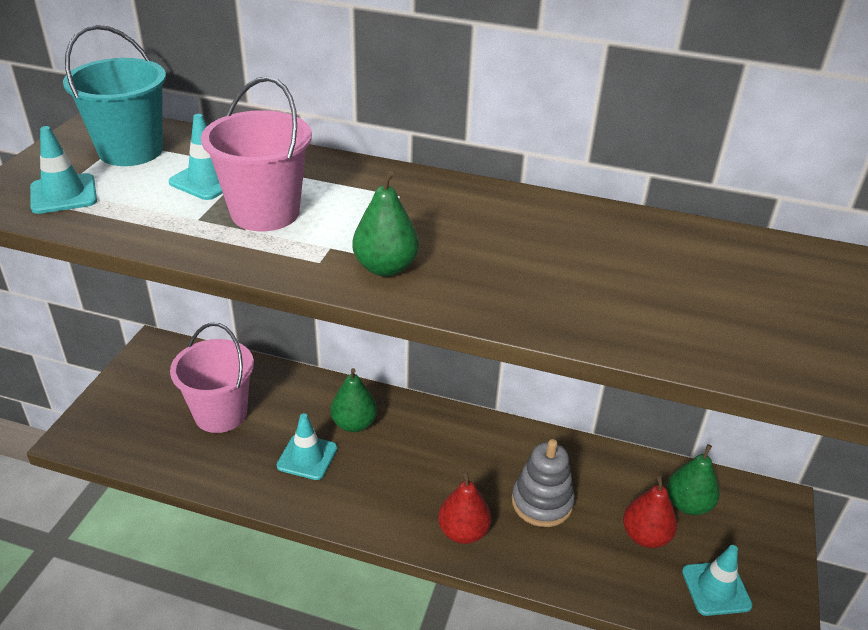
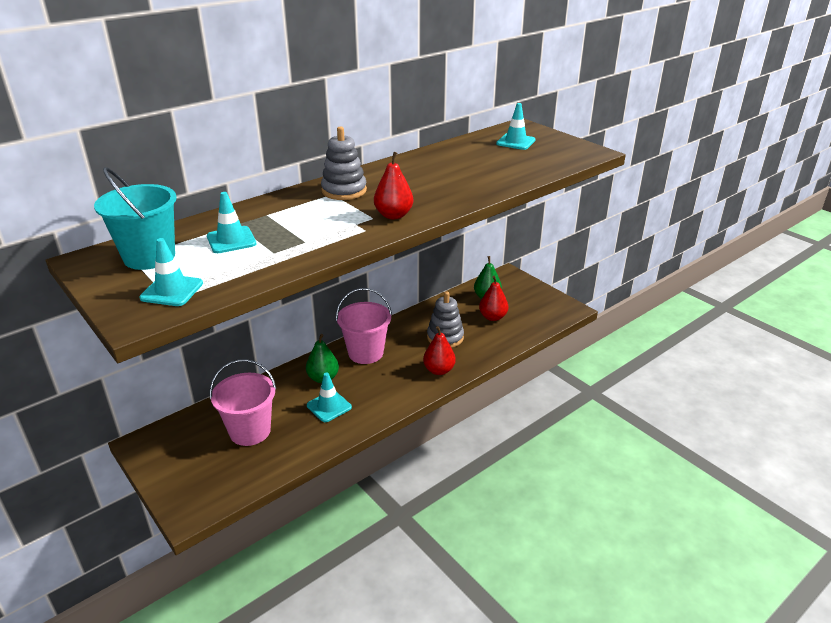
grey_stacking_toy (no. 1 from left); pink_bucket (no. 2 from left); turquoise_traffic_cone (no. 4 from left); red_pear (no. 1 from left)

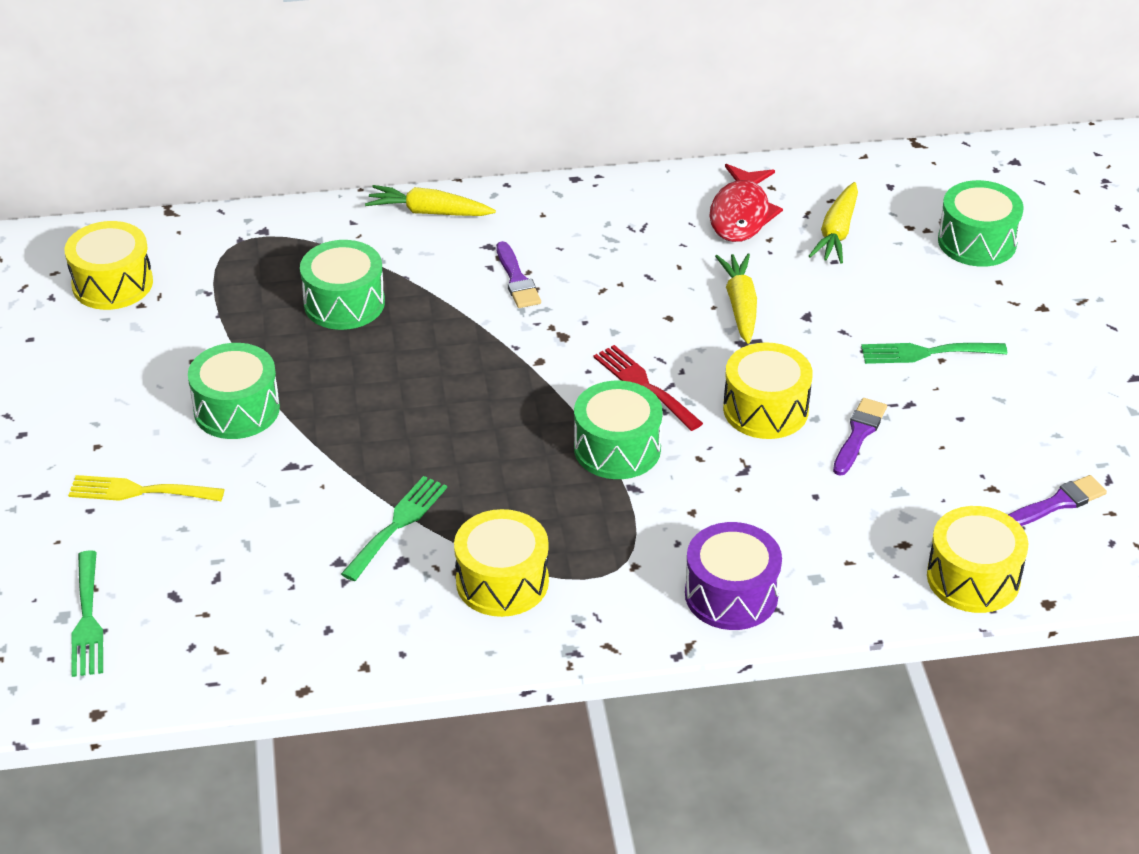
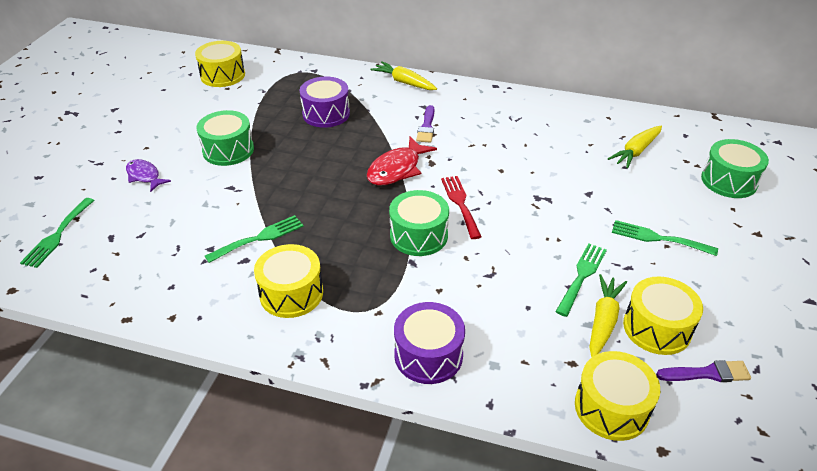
red_fish; yellow_carrot (no. 2 from left); yellow_drum (no. 4 from left); purple_fish; green_fork (no. 3 from left); purple_drum (no. 1 from left)

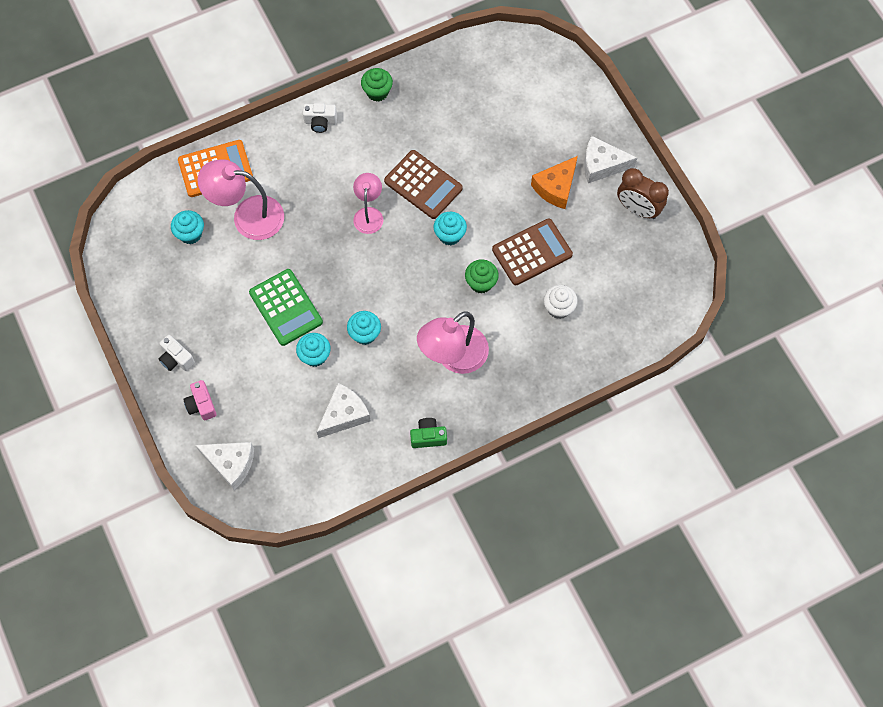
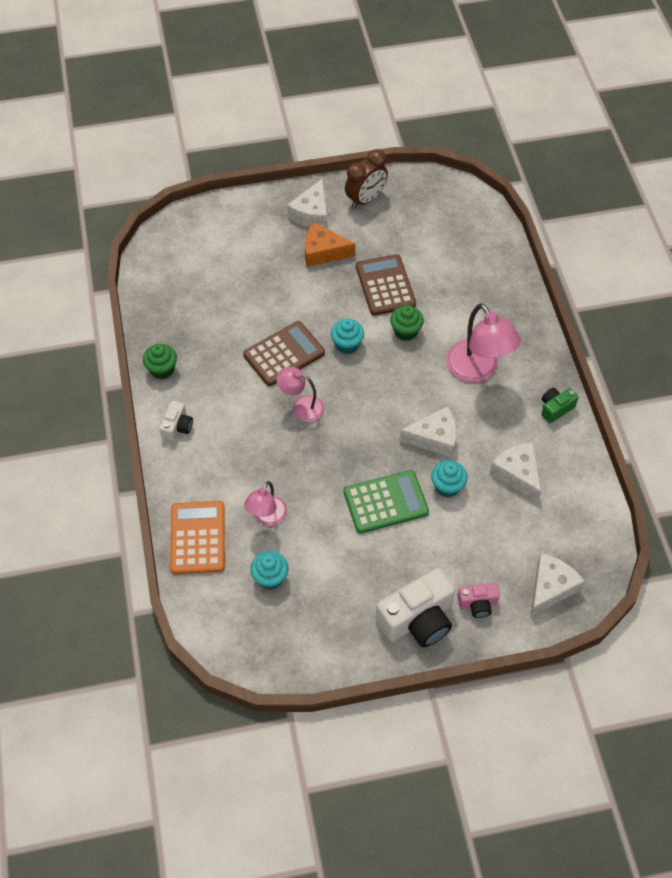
white_cupcake; white_cheese (no. 2 from left); green_camera; orange_cheese; white_camera (no. 2 from left); pink_lamp (no. 1 from left)

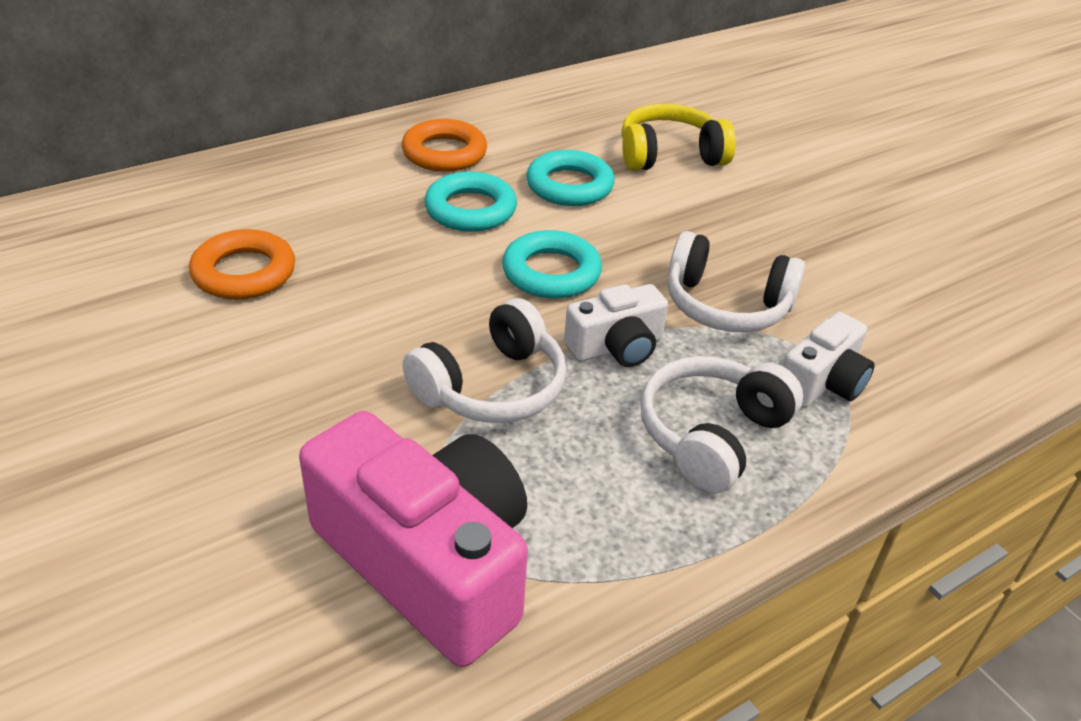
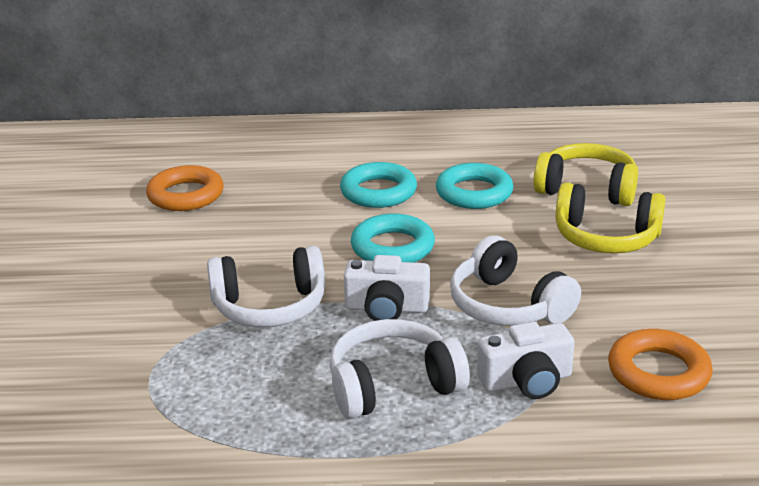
pink_camera; yellow_headphones (no. 2 from left); orange_ring (no. 2 from left)

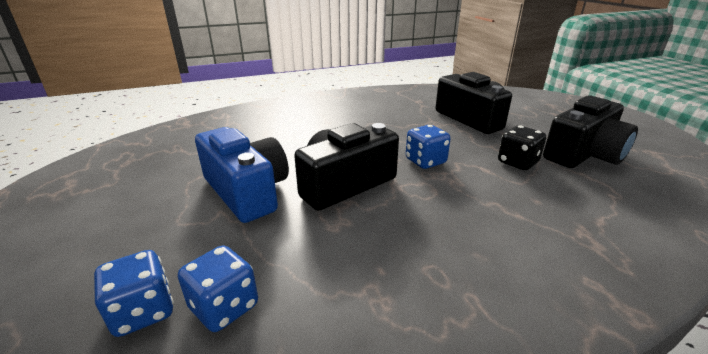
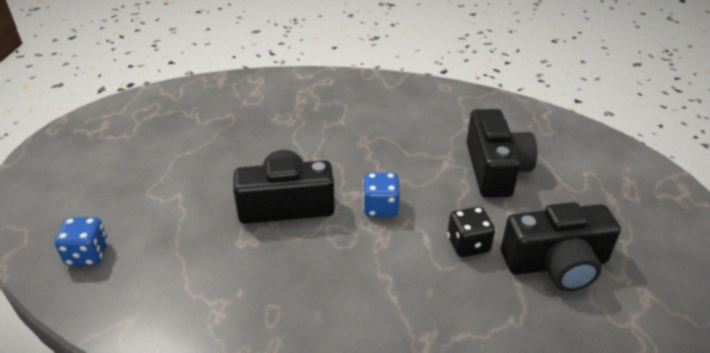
blue_dice (no. 2 from left in the first image); blue_camera

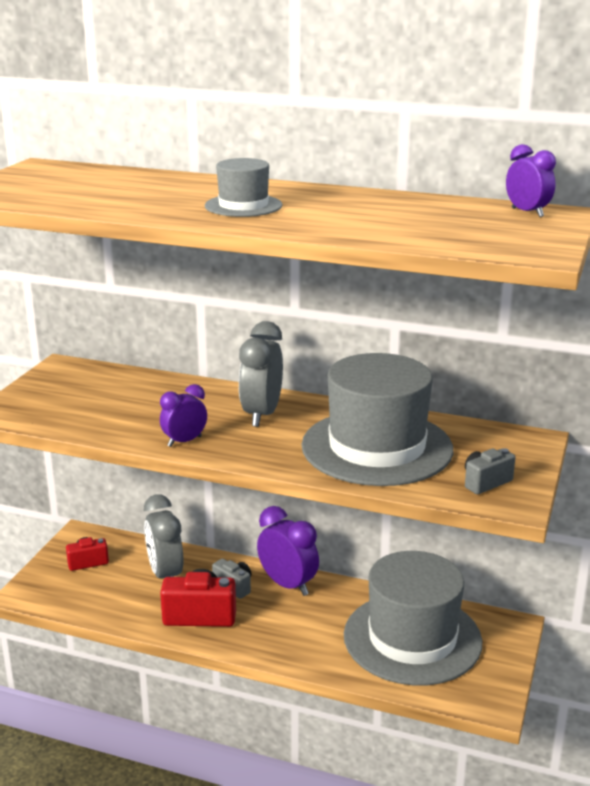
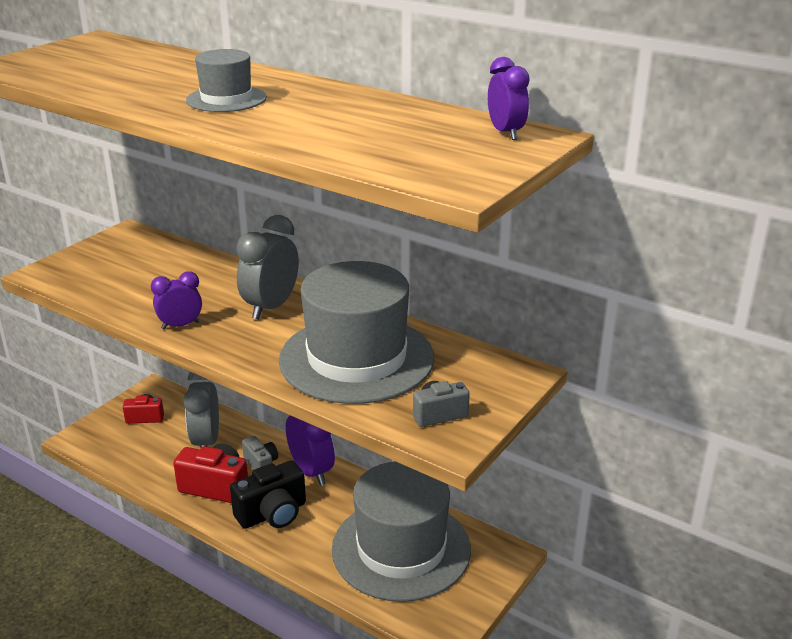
black_camera

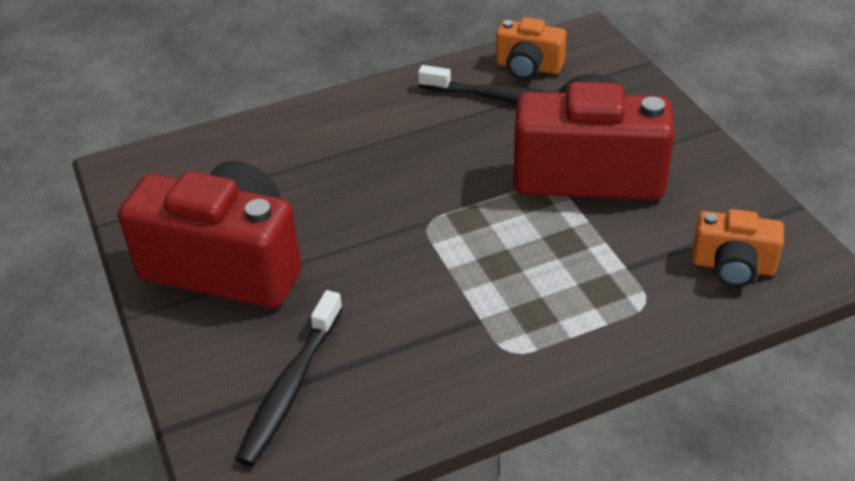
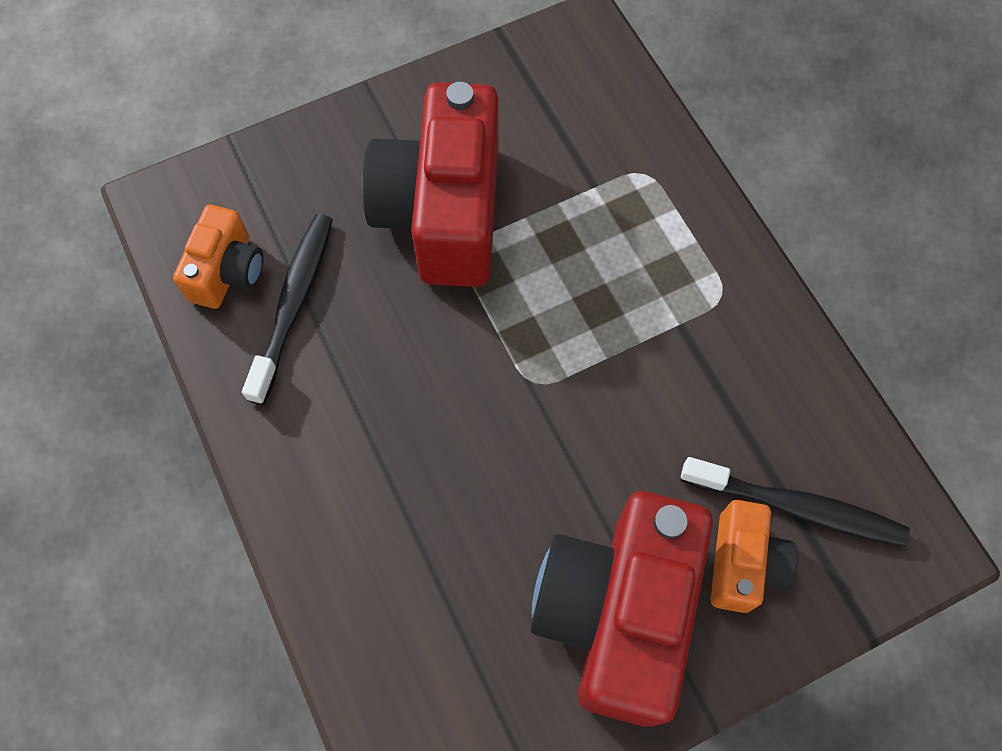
orange_camera (no. 2 from left)

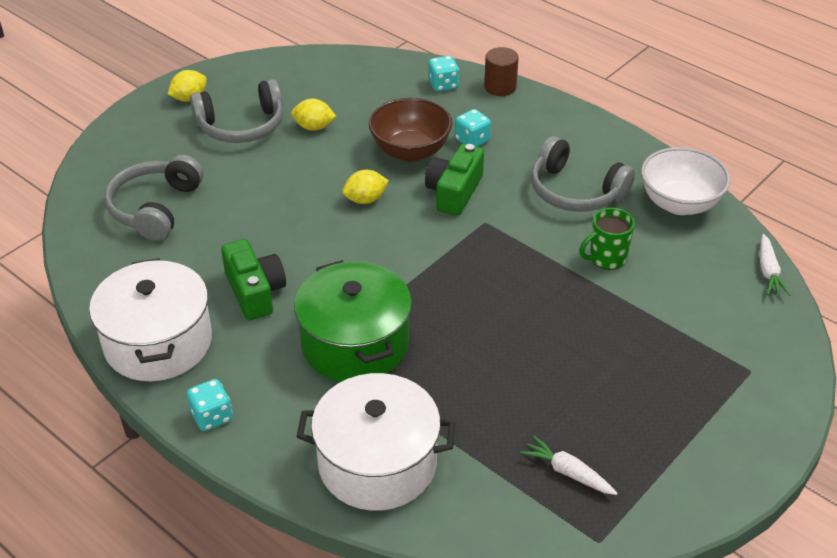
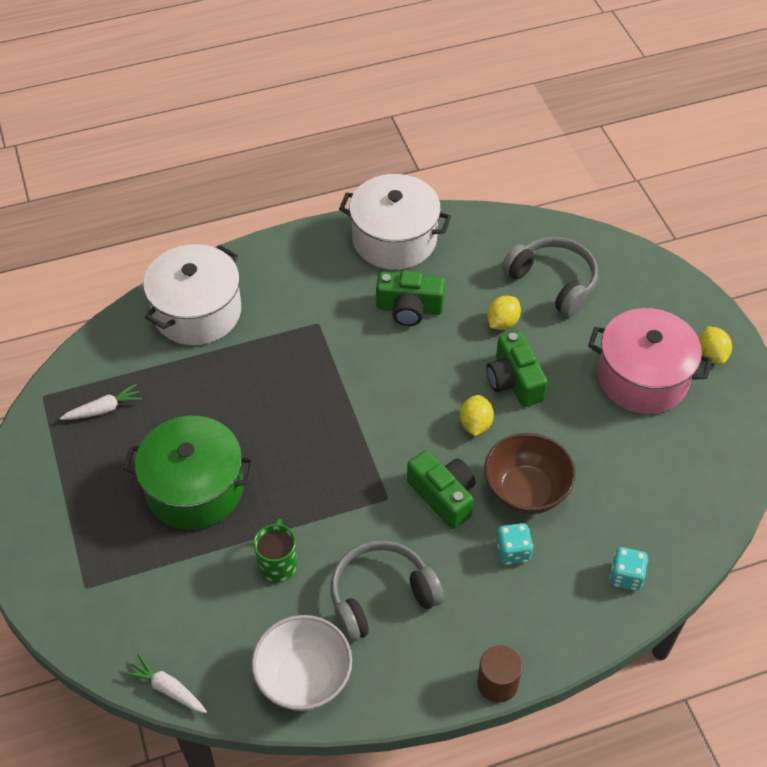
turquoise_dice (no. 1 from left in the first image); green_camera (no. 3 from left); yellow_lemon (no. 2 from left); green_pot; brown_cylinder; pink_pot

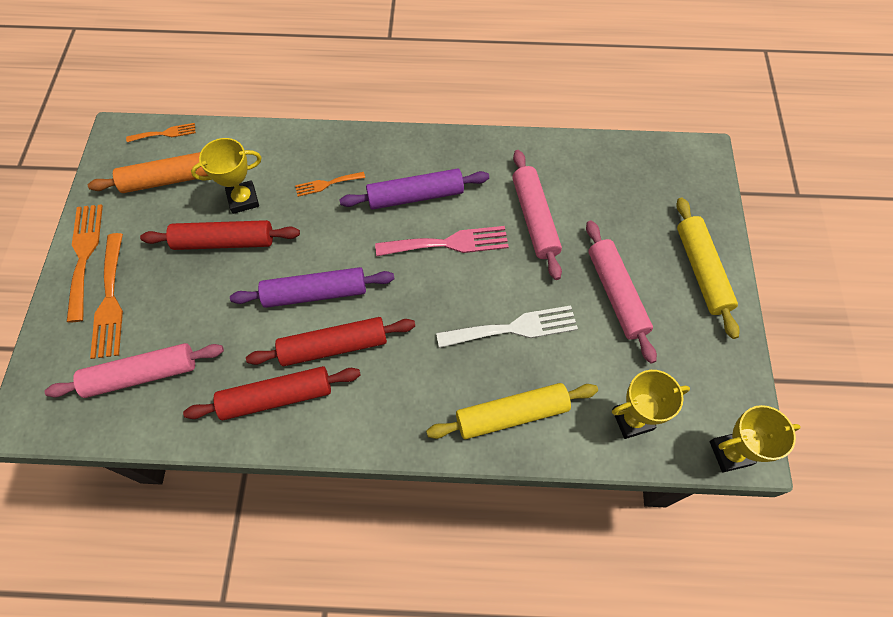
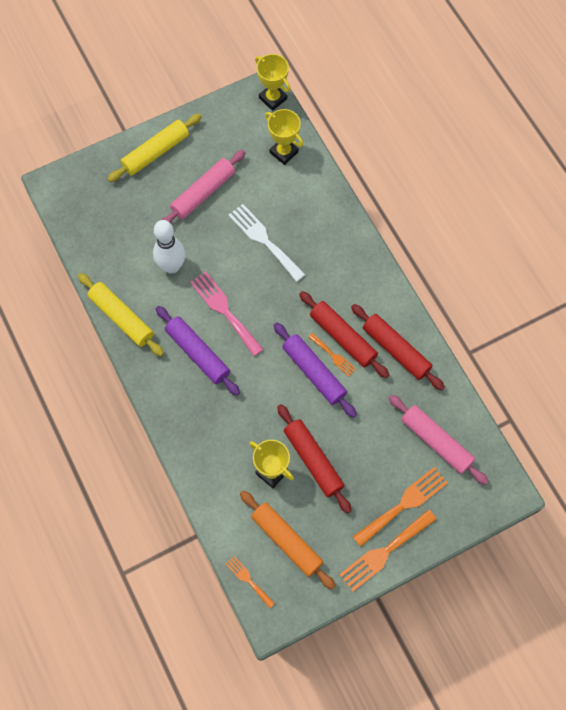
orange_fork (no. 2 from left); yellow_rolling_pin (no. 1 from left); white_bowling_pin

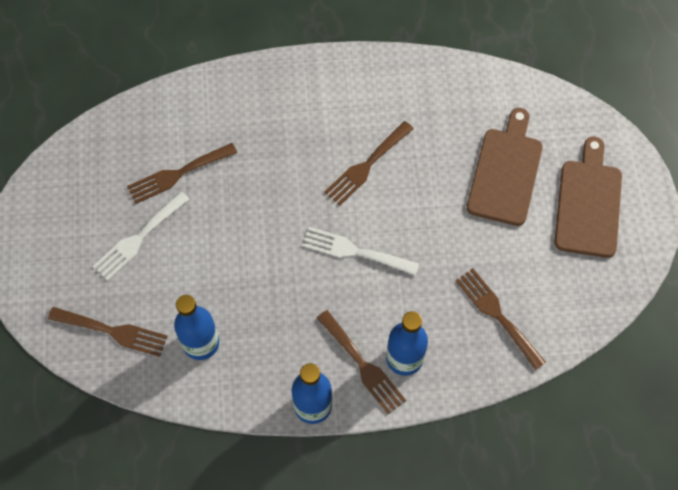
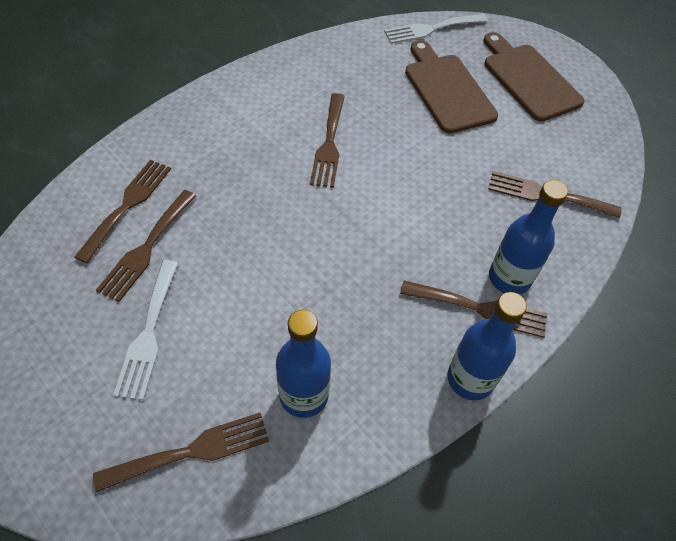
brown_fork (no. 1 from left); white_fork (no. 2 from left)

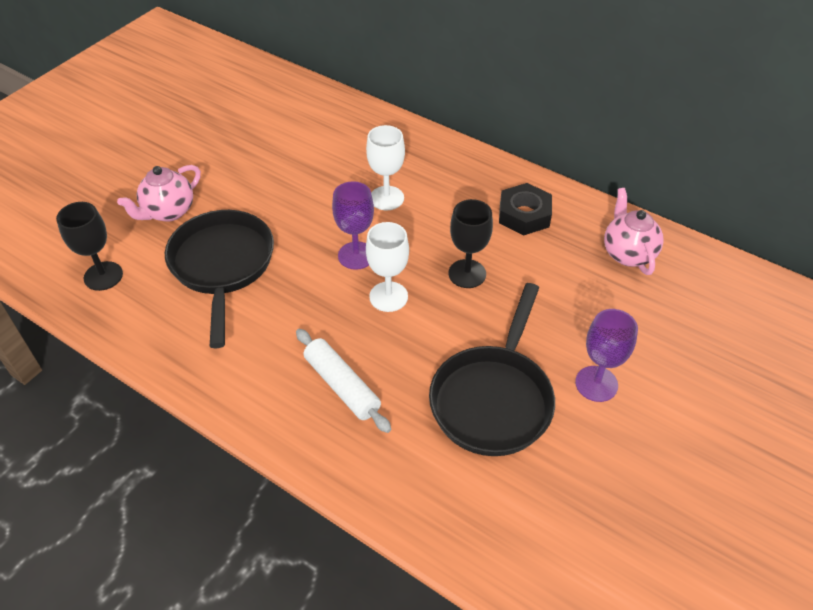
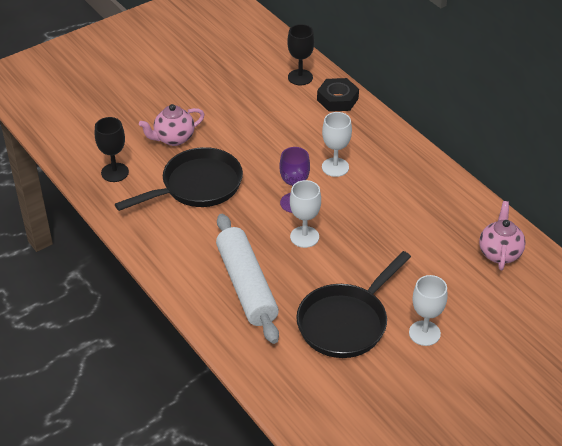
black_goblet (no. 2 from left); black_nut; white_goblet (no. 3 from left); black_pan (no. 1 from left); white_rolling_pin

